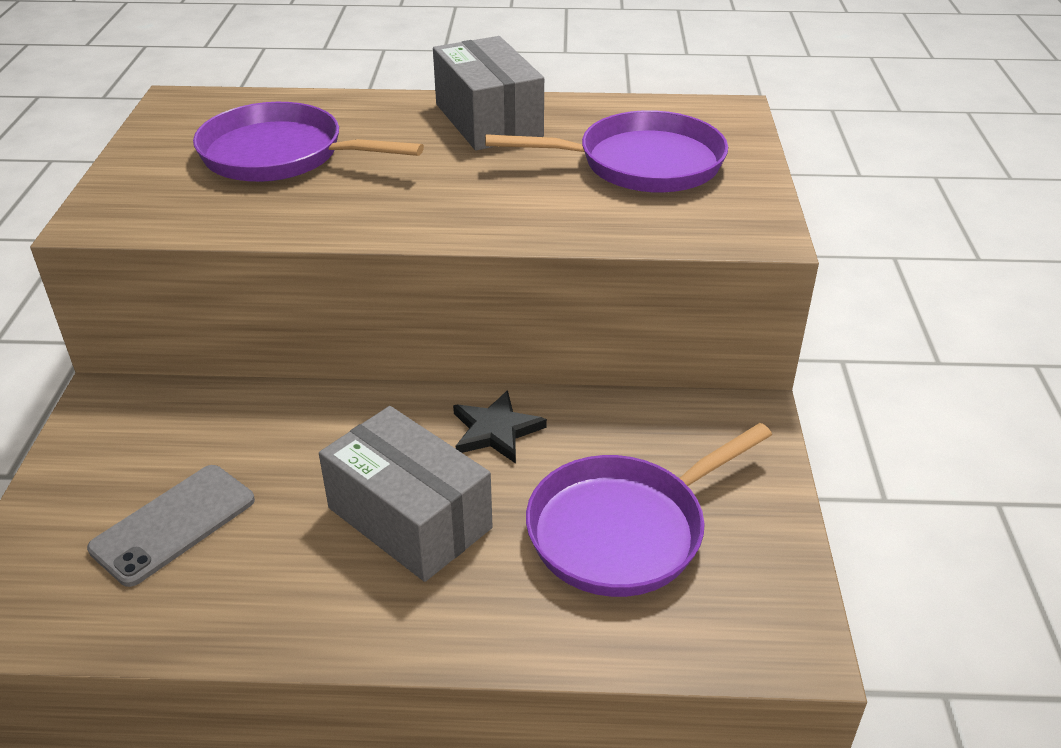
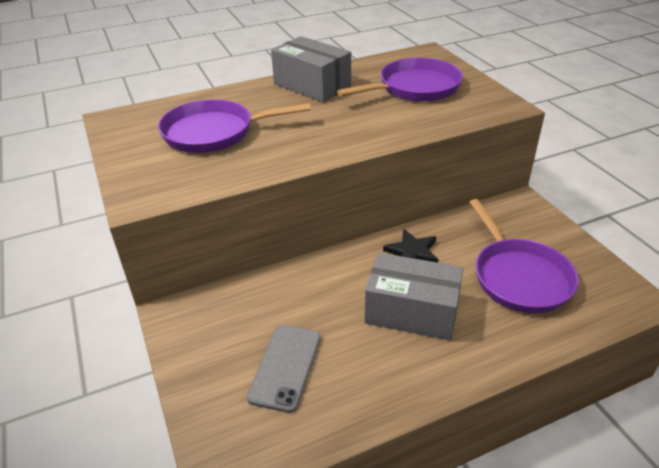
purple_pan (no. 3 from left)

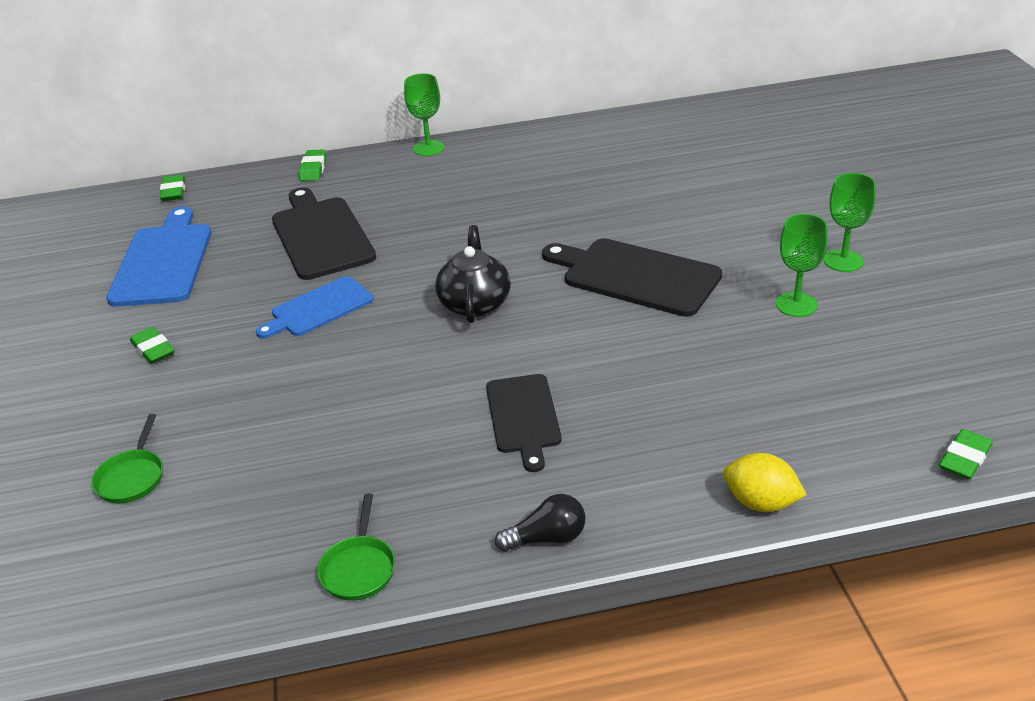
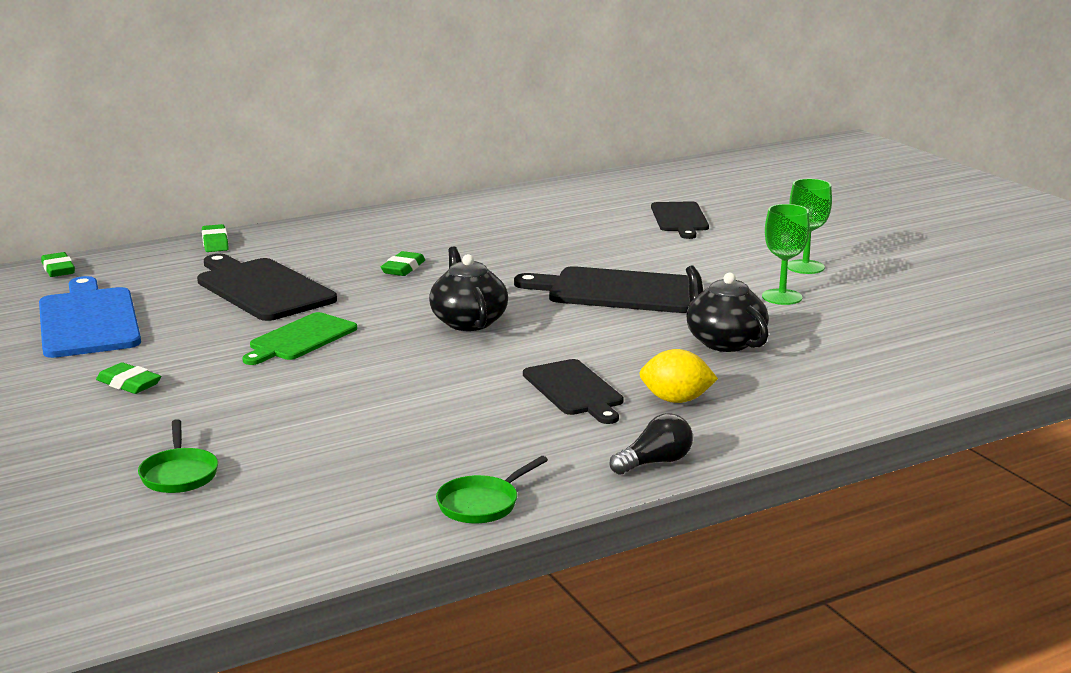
green_goblet (no. 1 from left in the first image); black_cutting_board (no. 4 from left); black_teapot (no. 2 from left); yellow_lemon; green_eraser (no. 4 from left); green_cutting_board; green_pan (no. 2 from left)

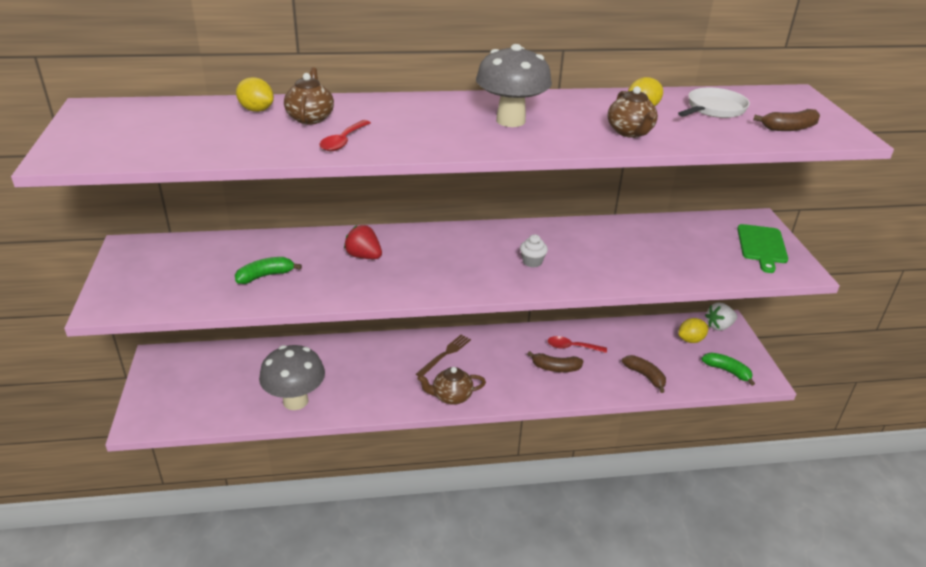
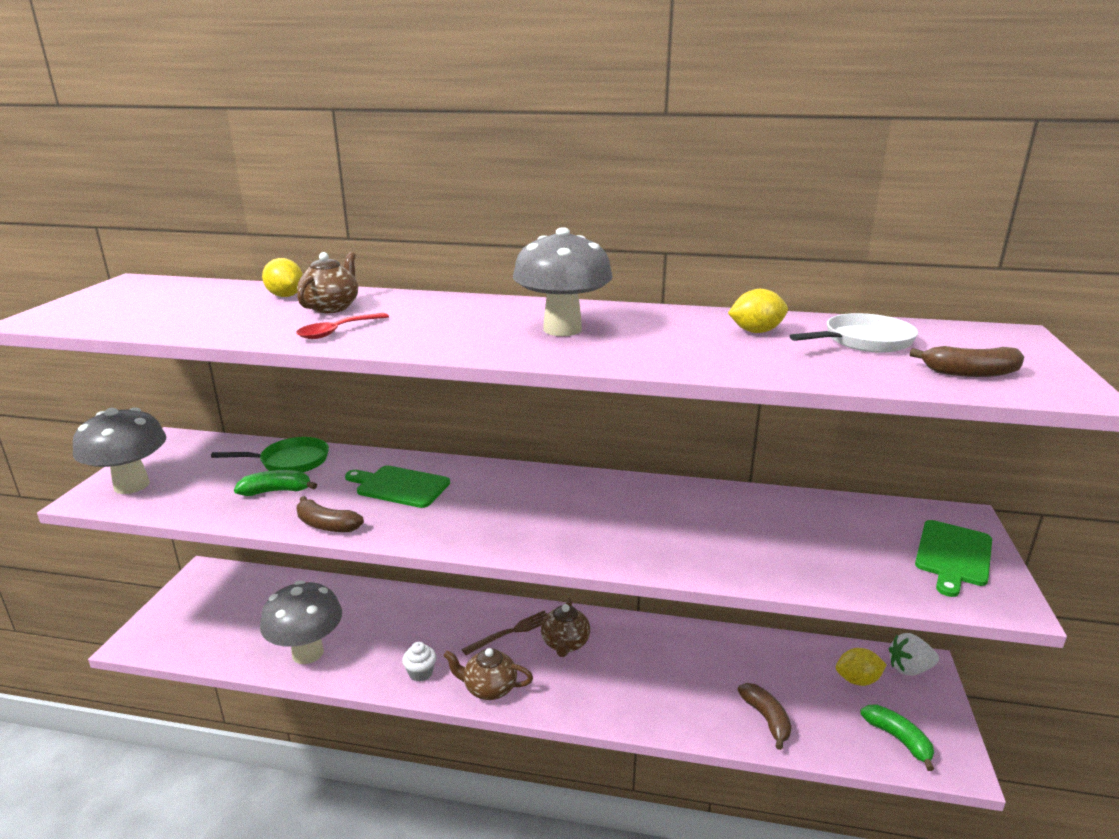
red_spoon (no. 2 from left in the first image); grey_mushroom (no. 1 from left); green_pan; white_cupcake; brown_banana (no. 1 from left); brown_teapot (no. 3 from left); green_cutting_board (no. 1 from left)

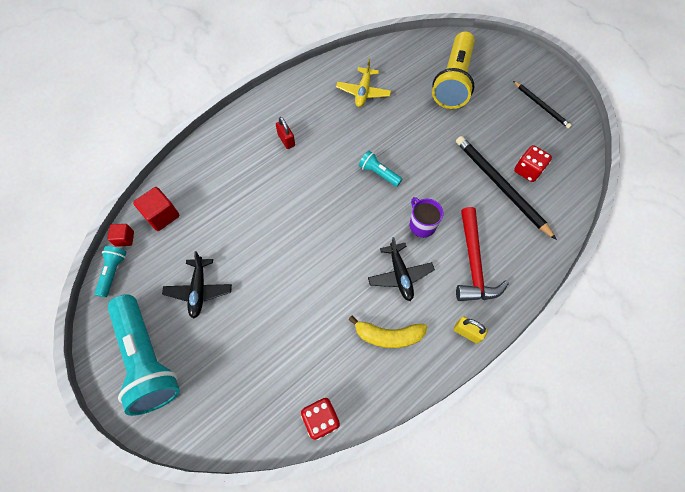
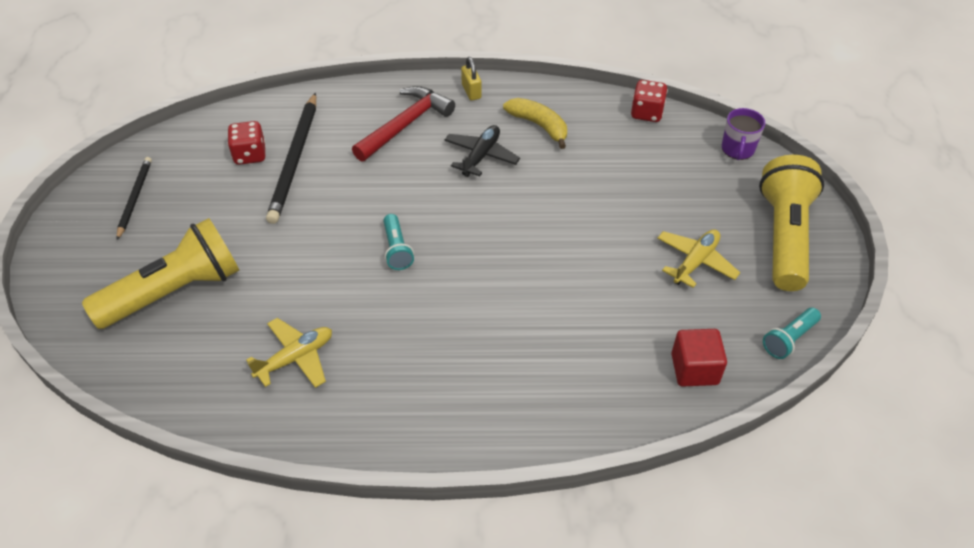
red_cube (no. 1 from left in the first image); red_padlock; purple_mug; yellow_flashlight (no. 2 from left); yellow_plane (no. 2 from left)

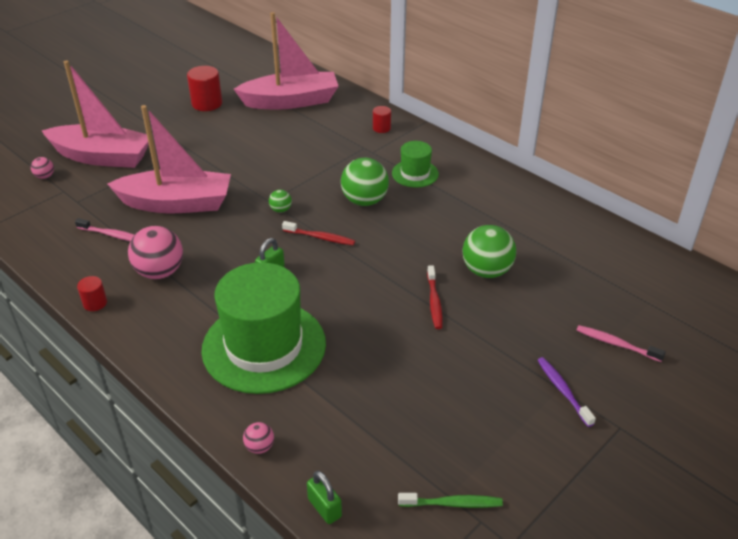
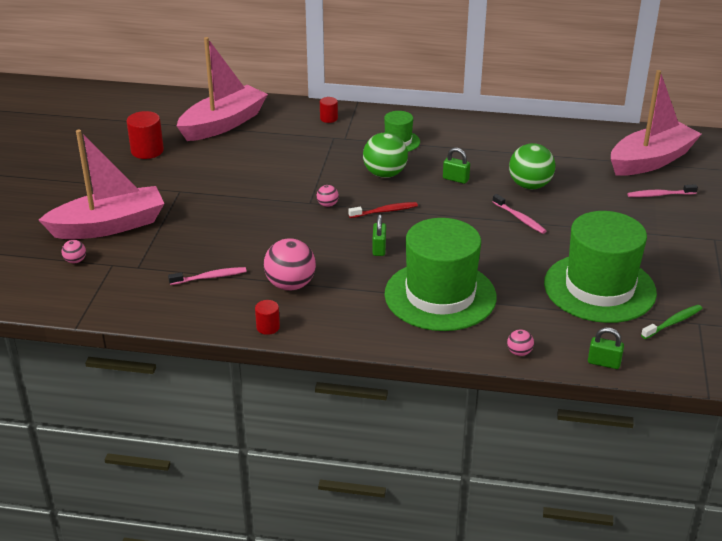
purple_toothbrush; green_padlock (no. 2 from left); green_hat (no. 3 from left); pink_boat (no. 3 from left); pink_ball (no. 3 from left); pink_toothbrush (no. 2 from left)

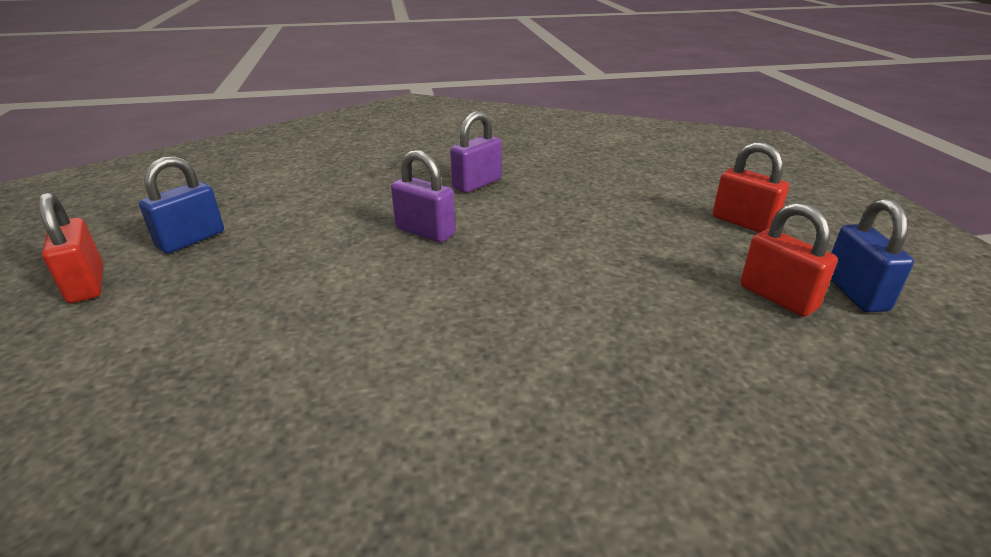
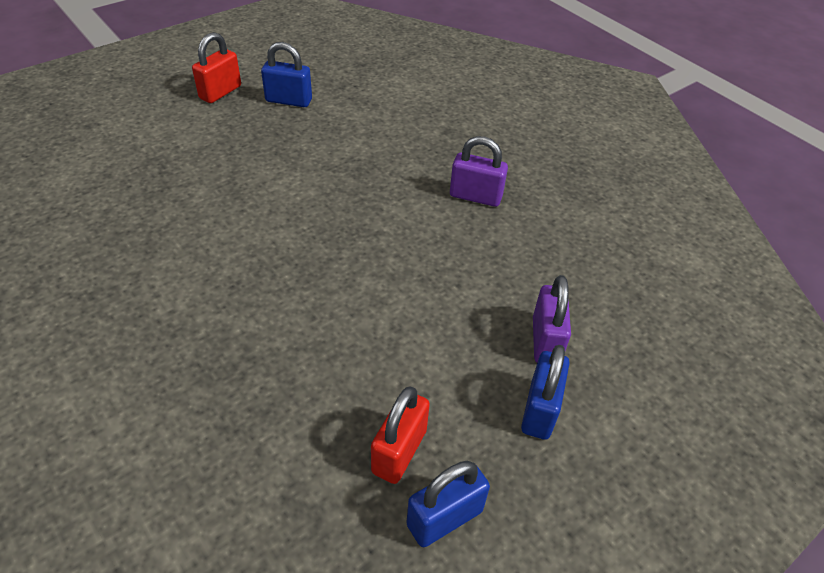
purple_padlock (no. 2 from left); blue_padlock (no. 3 from left)

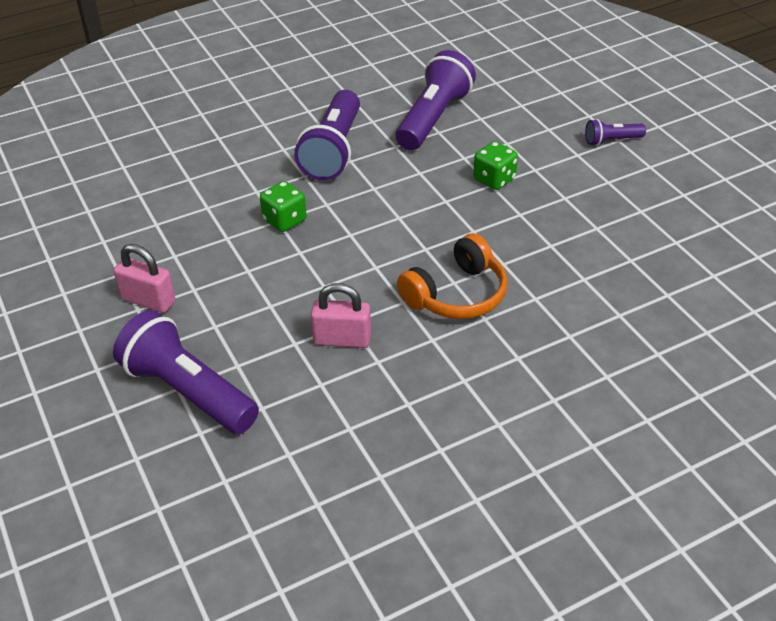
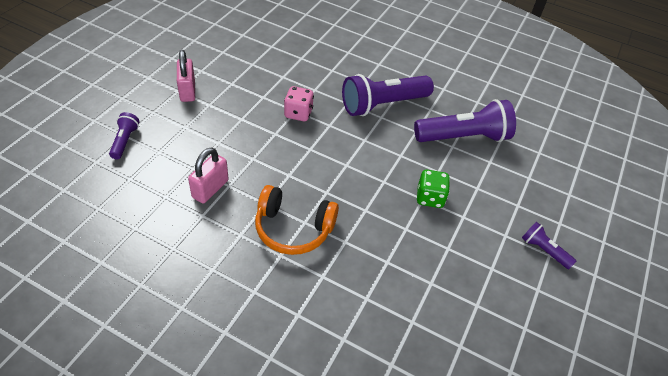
pink_dice; pink_padlock (no. 2 from left); purple_flashlight (no. 1 from left)

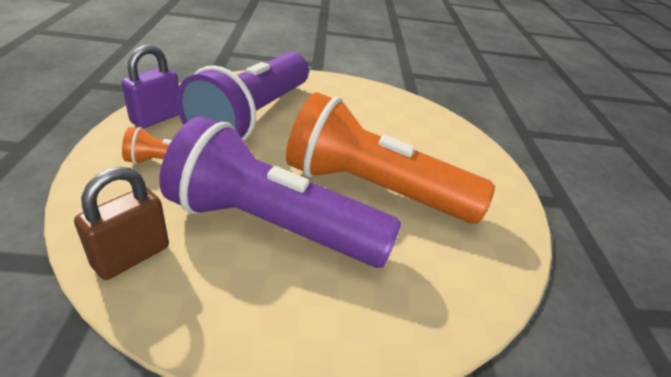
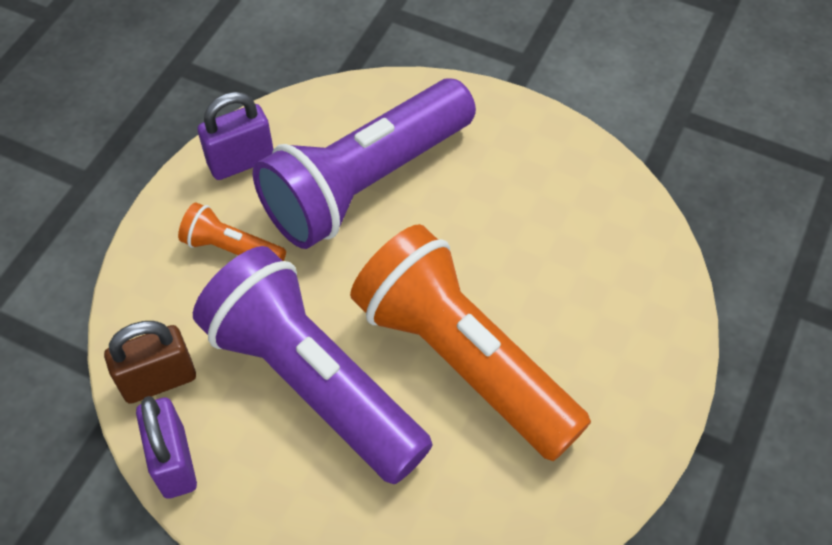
purple_padlock (no. 1 from left)

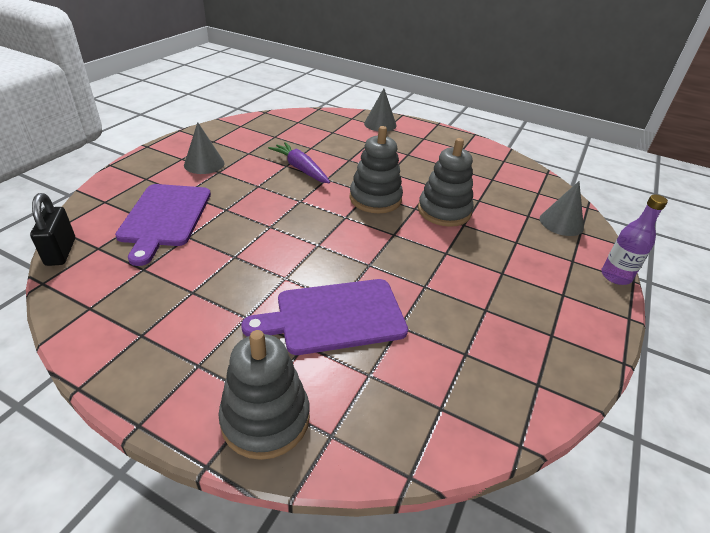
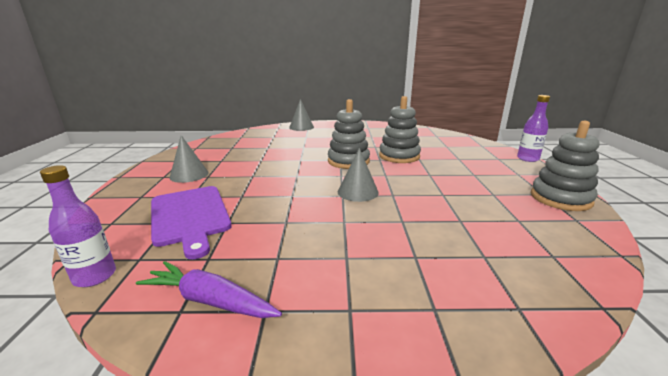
purple_cutting_board (no. 2 from left in the first image); grey_stacking_toy (no. 3 from left); purple_carrot; grey_cone (no. 3 from left); purple_bottle (no. 1 from left)

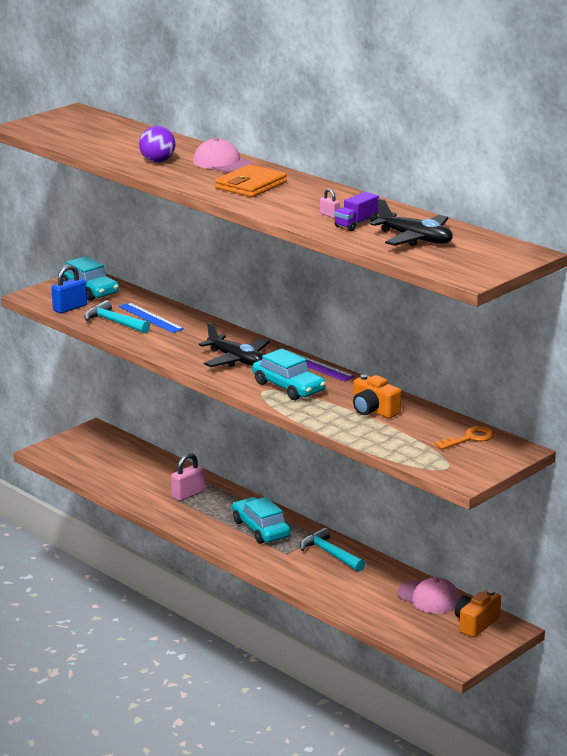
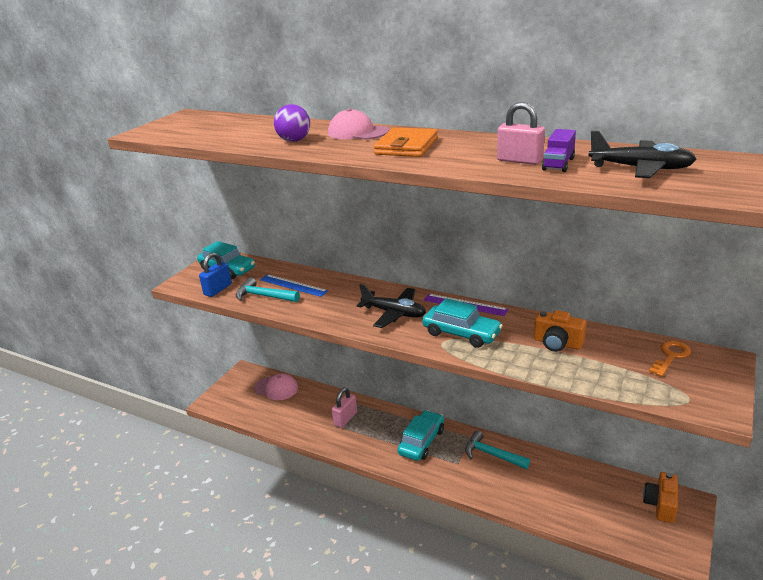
pink_cap (no. 1 from left); turquoise_car (no. 2 from left); pink_padlock (no. 2 from left)

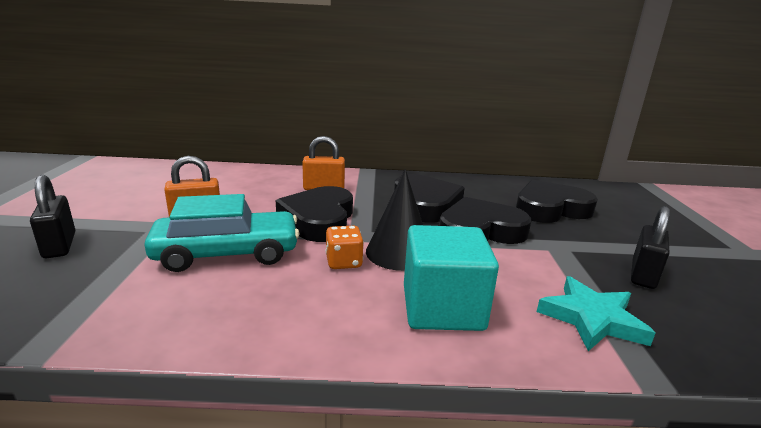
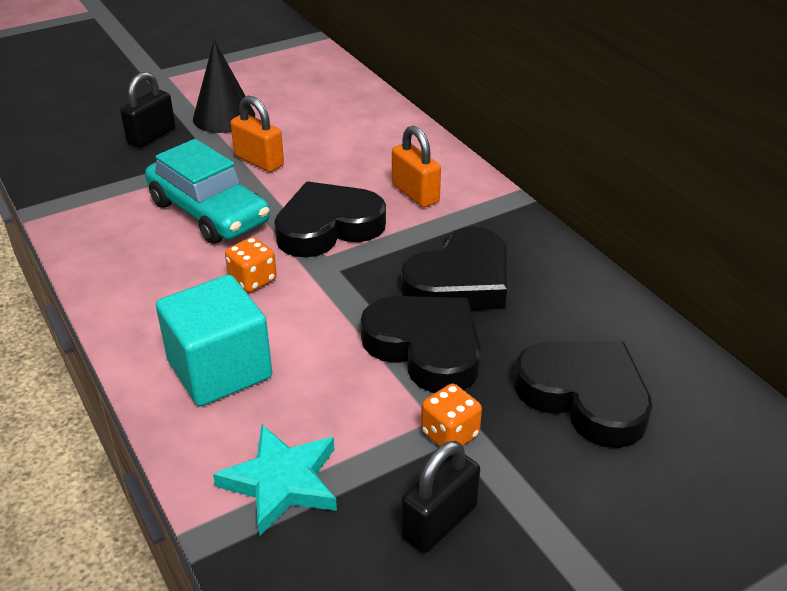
orange_dice (no. 2 from left); black_cone; black_padlock (no. 2 from left)

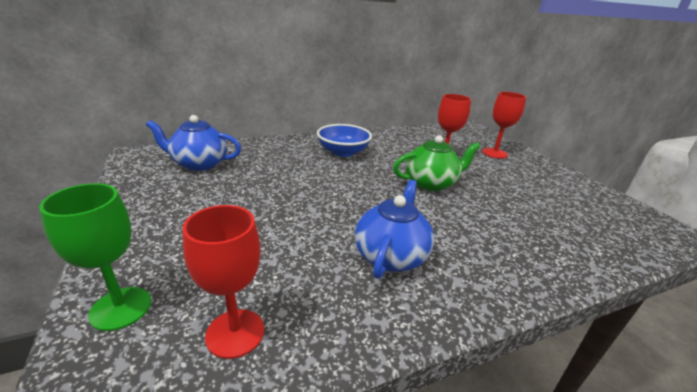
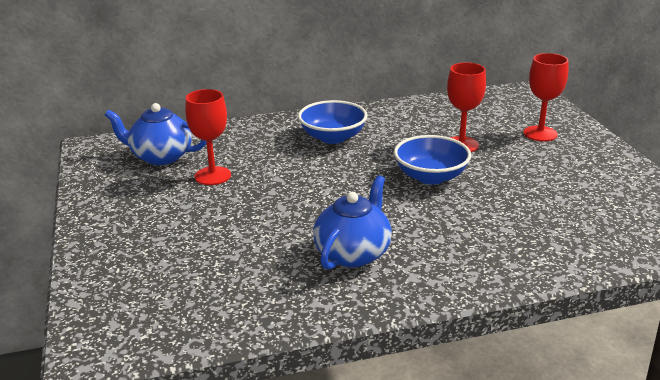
green_goblet; red_goblet (no. 1 from left); blue_bowl (no. 2 from left)

